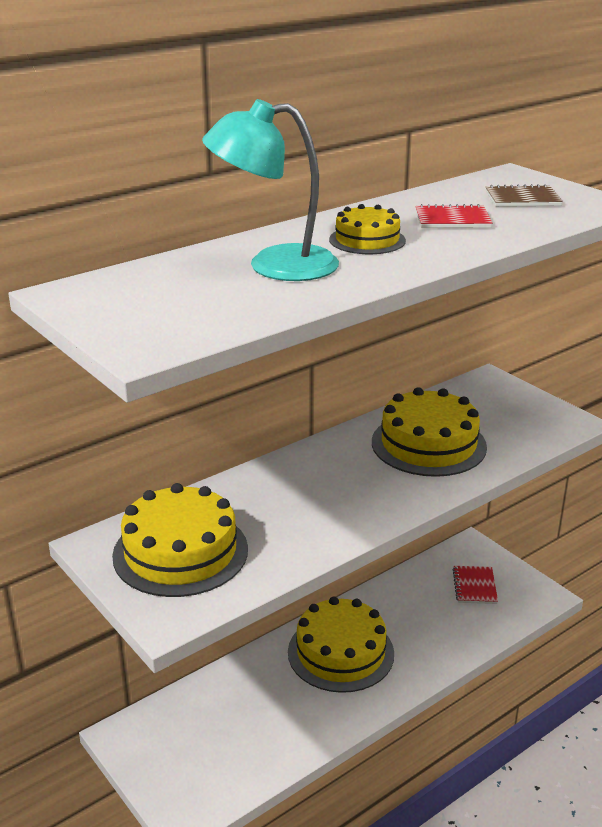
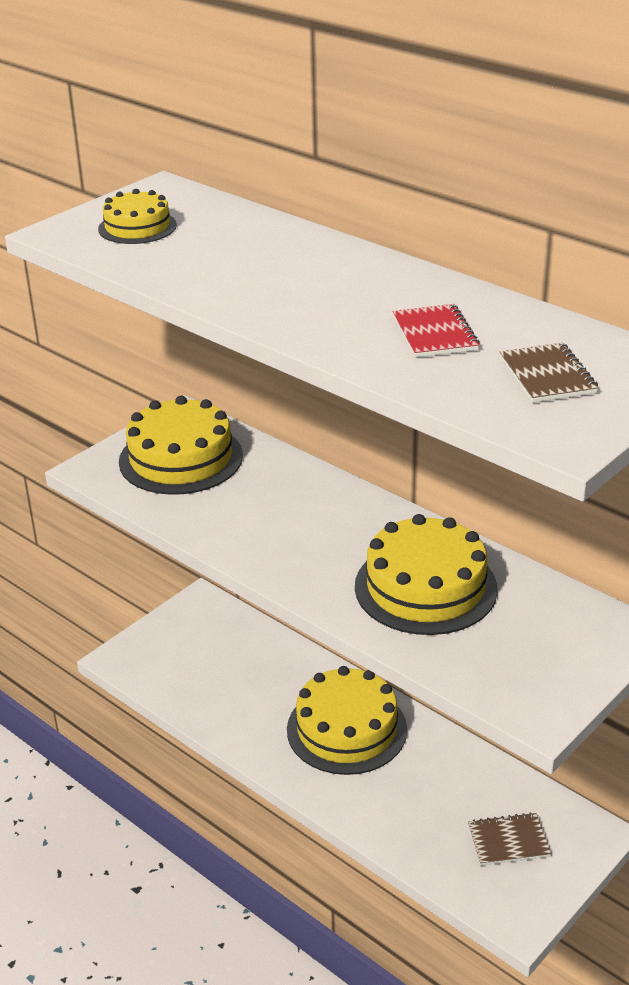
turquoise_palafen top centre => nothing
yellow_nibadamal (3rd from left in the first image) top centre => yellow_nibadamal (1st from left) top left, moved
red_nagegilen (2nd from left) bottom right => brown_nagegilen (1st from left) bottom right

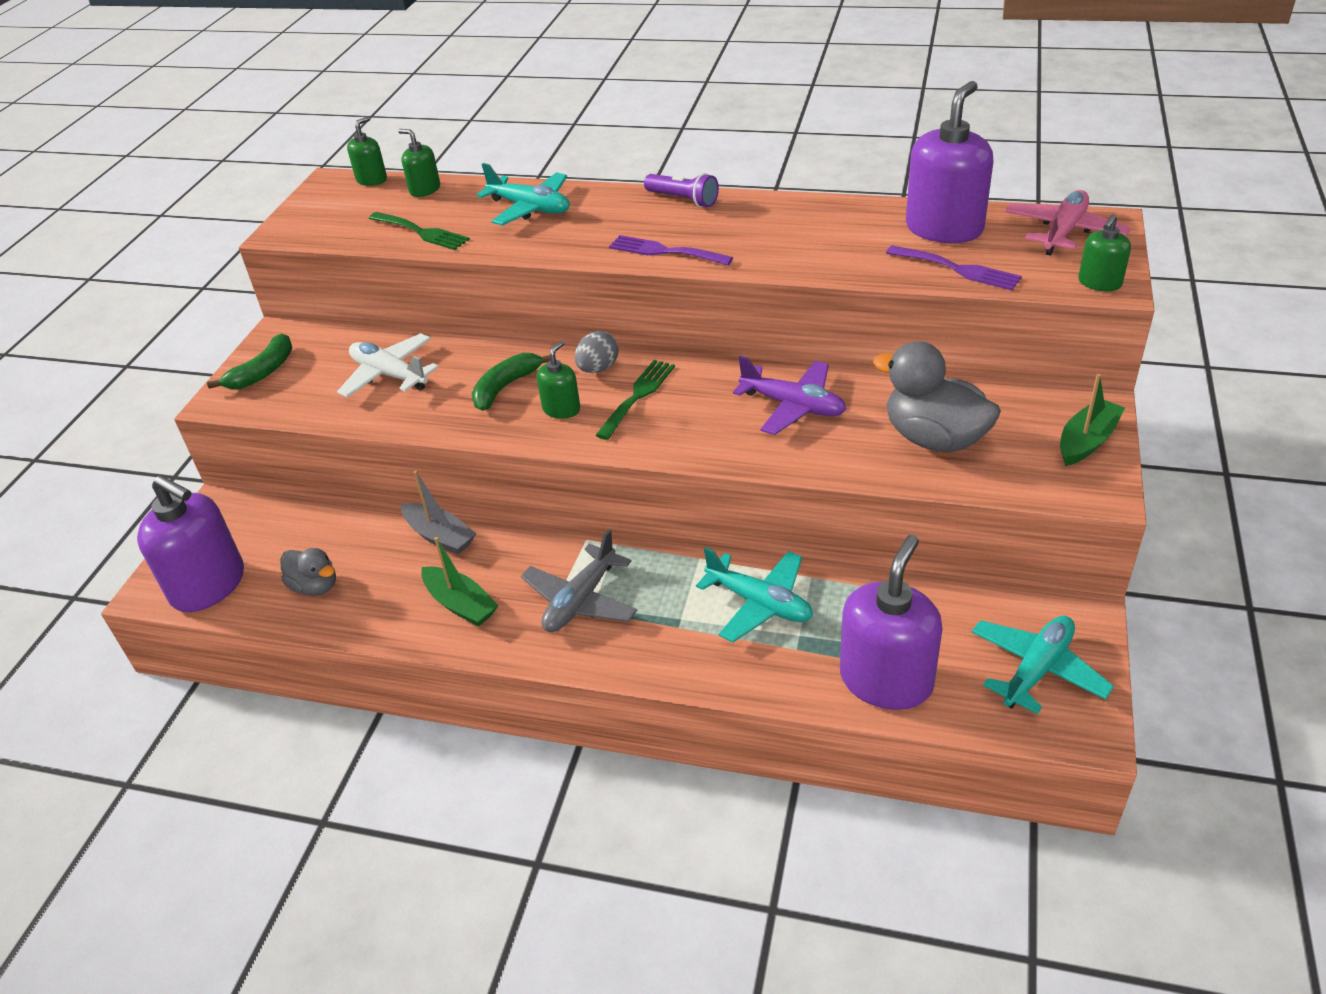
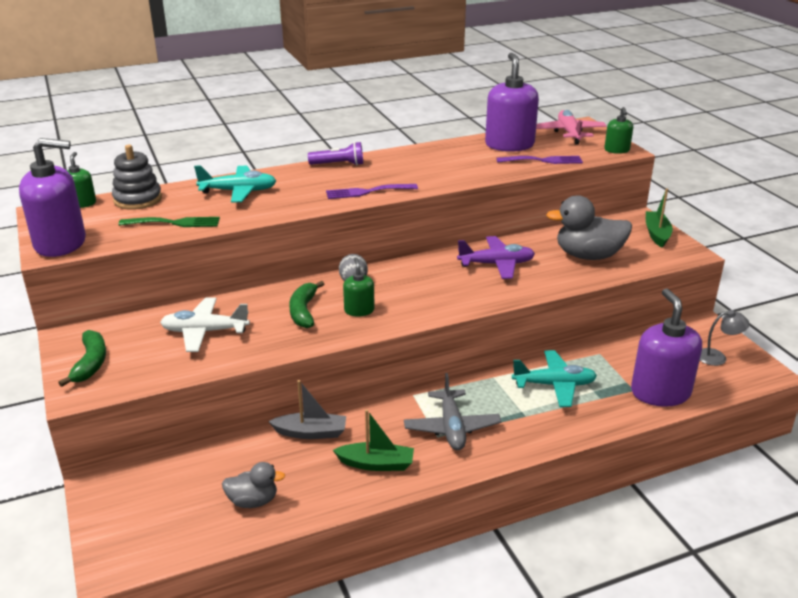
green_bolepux (2nd from left) top left => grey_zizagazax top left
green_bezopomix (2nd from left) centre => nothing
purple_bolepux (1st from left) middle left => purple_bolepux (1st from left) top left, moved
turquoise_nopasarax (3rd from left) bottom right => grey_palafen middle right

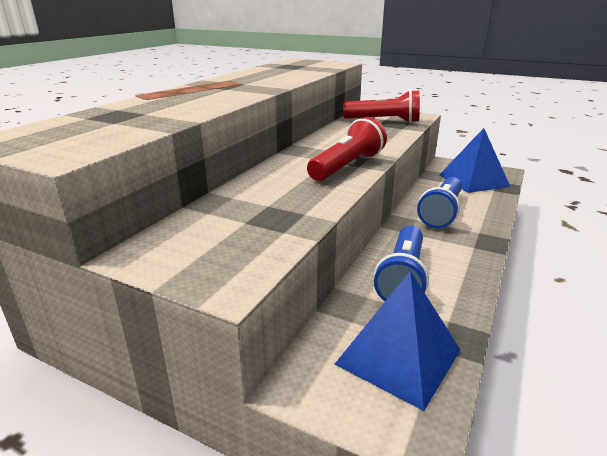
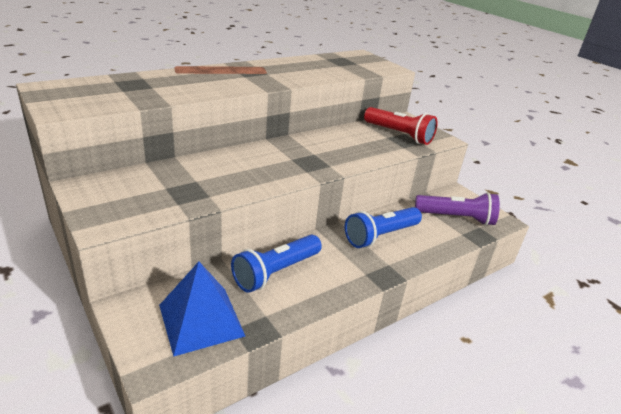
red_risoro (1st from left) top centre => nothing
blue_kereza (2nd from left) middle right => purple_risoro middle right

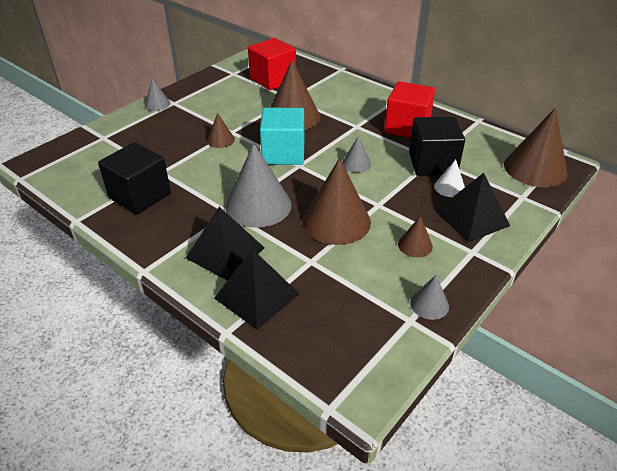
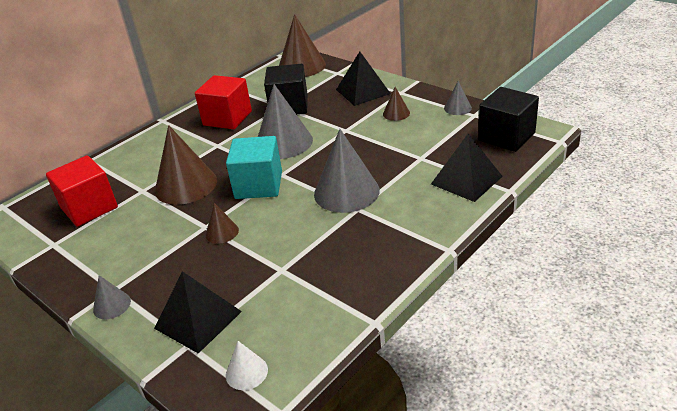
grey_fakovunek (3rd from left in the first image) top centre => grey_fakovunek (2nd from left) top centre, x2.07
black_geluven (1st from left in the first image) middle left => black_geluven (2nd from left) top right, moved
brown_fakovunek (3rd from left) centre => nothing
white_fakovunek middle right => white_fakovunek bottom centre, moved
black_kereza (1st from left) centre => black_kereza (1st from left) bottom left, moved

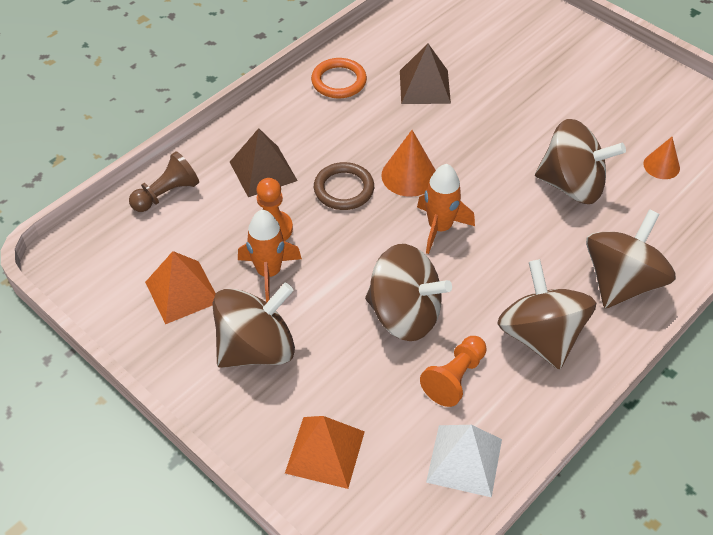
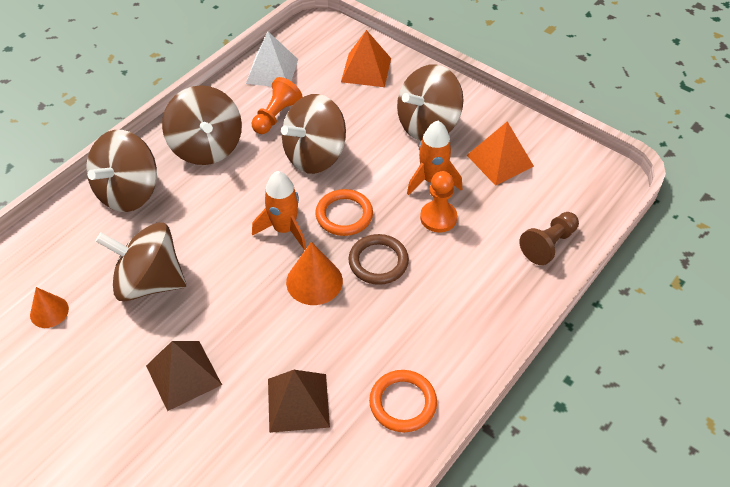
brown_kereza (1st from left) top centre => brown_kereza (1st from left) bottom left, moved
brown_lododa (2nd from left in the first image) centre => brown_lododa (4th from left) top centre, 60 degrees counterclockwise
nothing => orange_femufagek (1st from left) centre

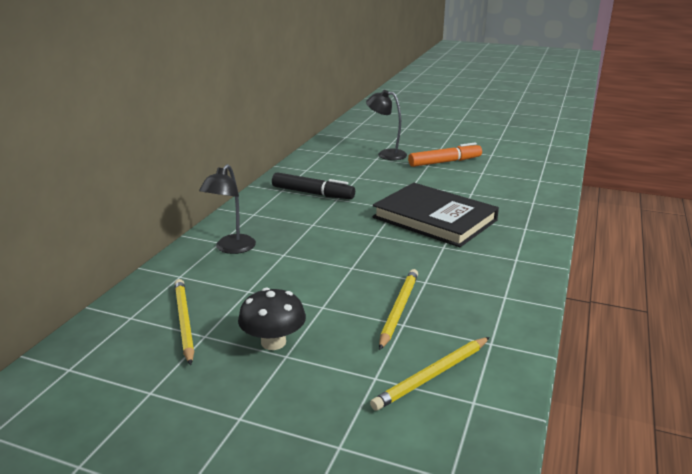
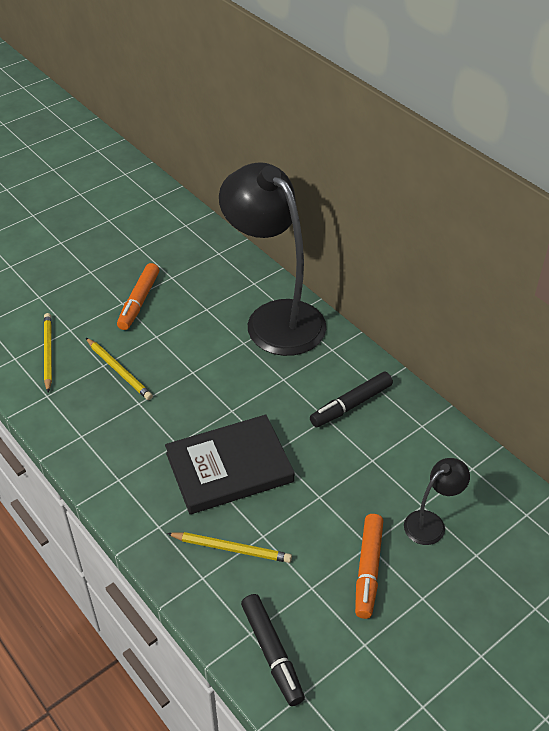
black_palafen (1st from left) middle left => black_palafen (1st from left) centre, x2.31
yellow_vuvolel (1st from left in the first image) bottom left => yellow_vuvolel (3rd from left) bottom centre, moved
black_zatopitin bottom centre => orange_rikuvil (1st from left) middle left
nothing => black_rikuvil (1st from left) bottom centre

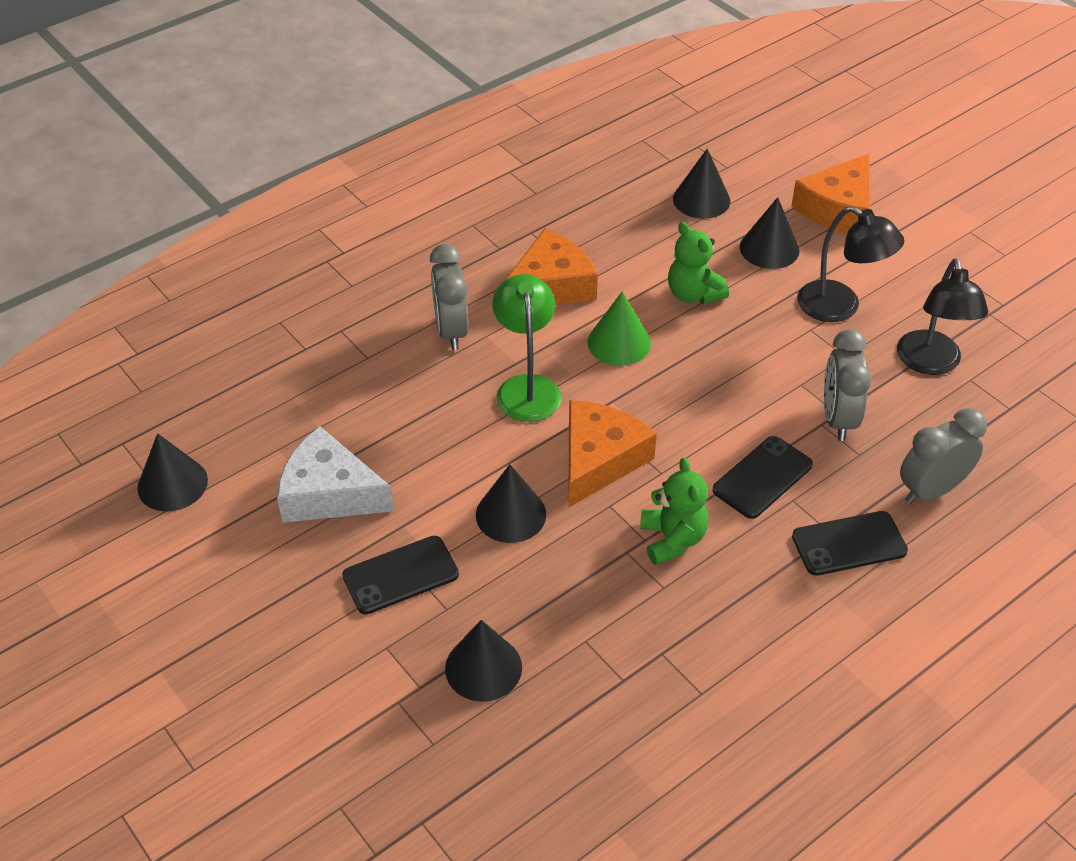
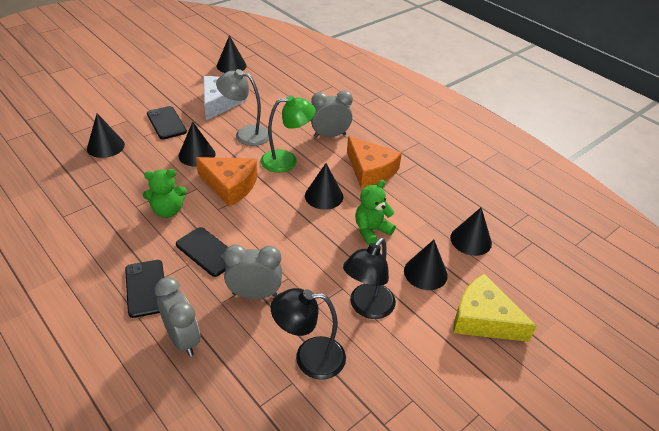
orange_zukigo (3rd from left) top right => yellow_zukigo bottom right
green_fakovunek centre => black_fakovunek (4th from left) centre
nothing => grey_palafen top centre

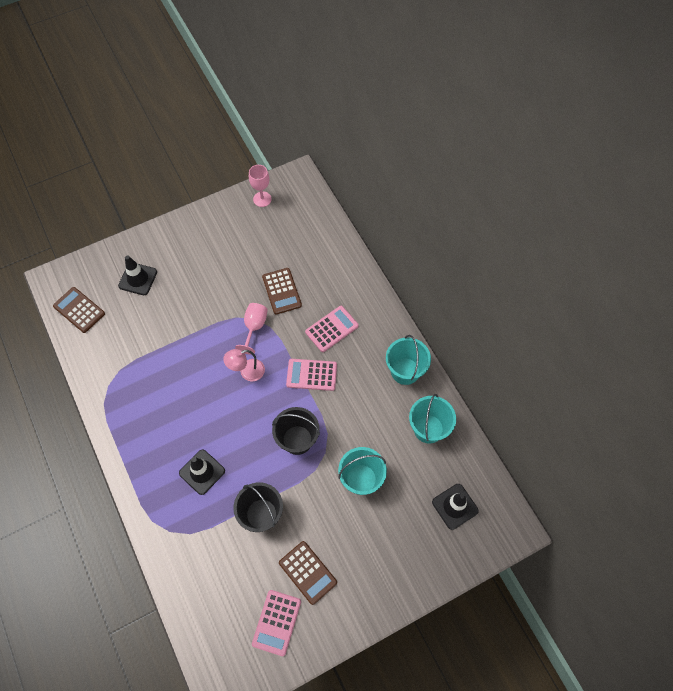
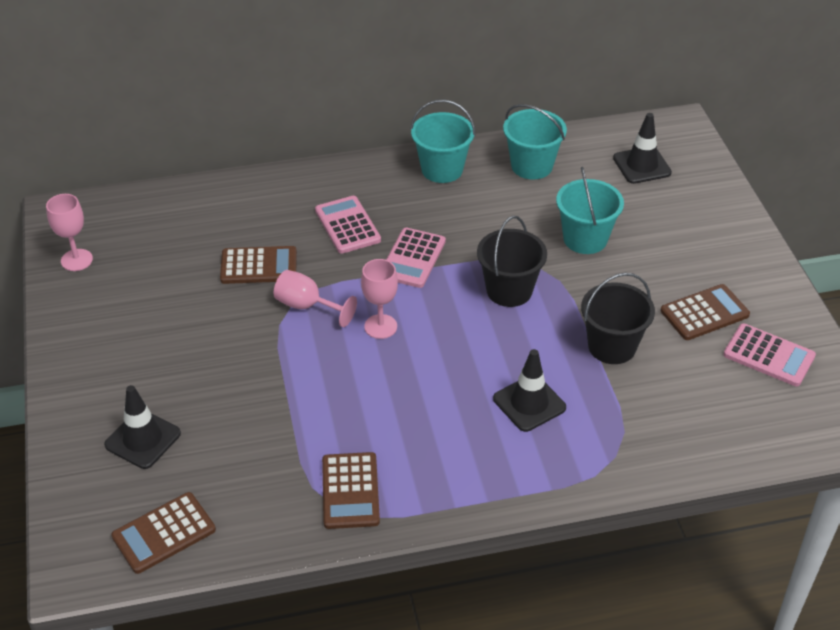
pink_palafen centre => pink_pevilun (3rd from left) centre
nothing => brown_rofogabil (3rd from left) bottom centre

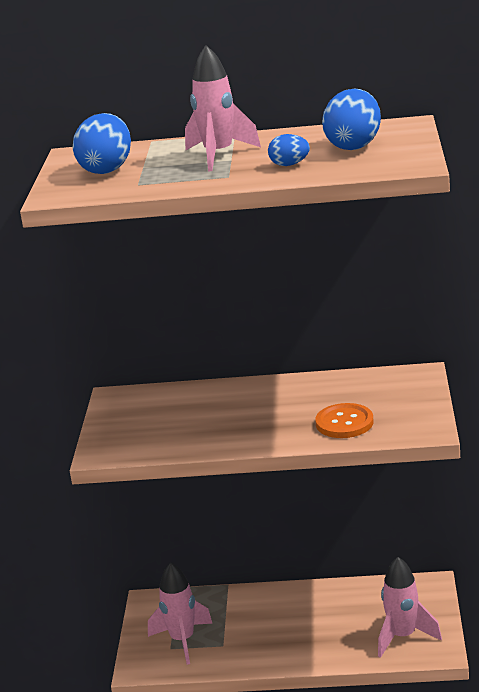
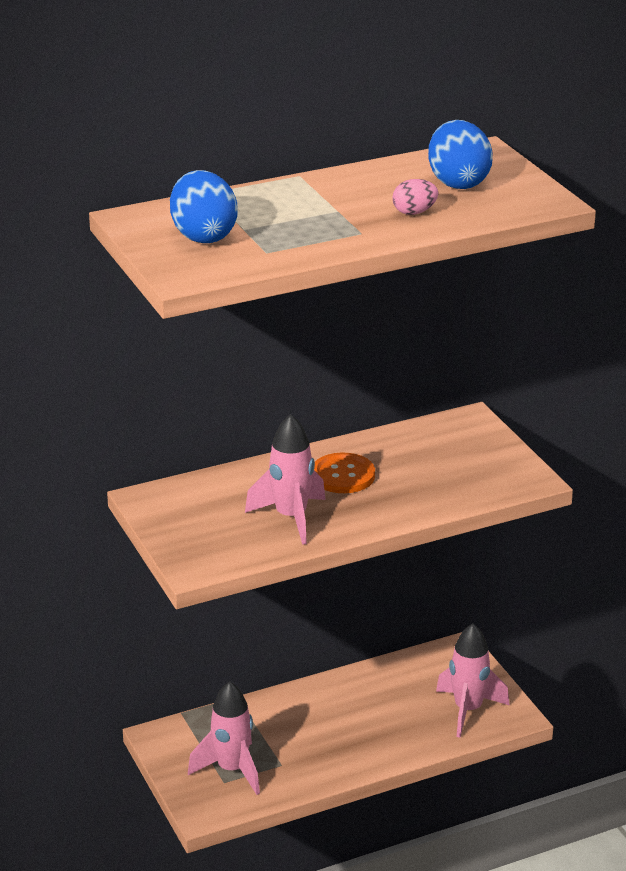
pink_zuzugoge (2nd from left) top centre => pink_zuzugoge (2nd from left) centre, moved
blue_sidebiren (2nd from left) top centre => pink_sidebiren top centre
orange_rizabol middle right => orange_rizabol centre, moved

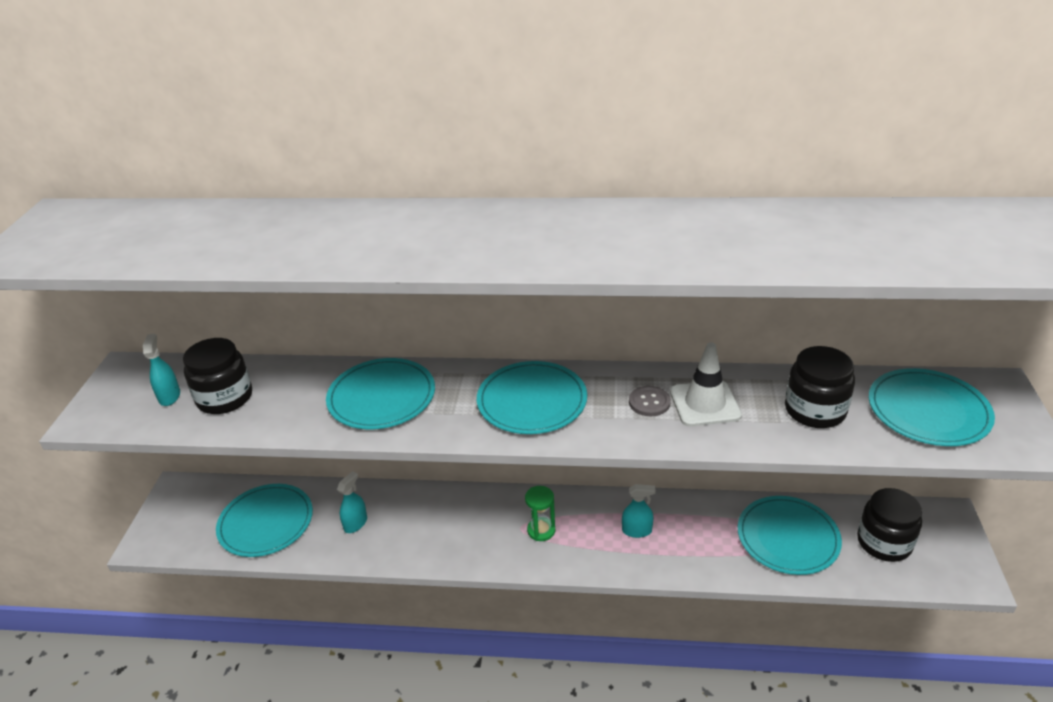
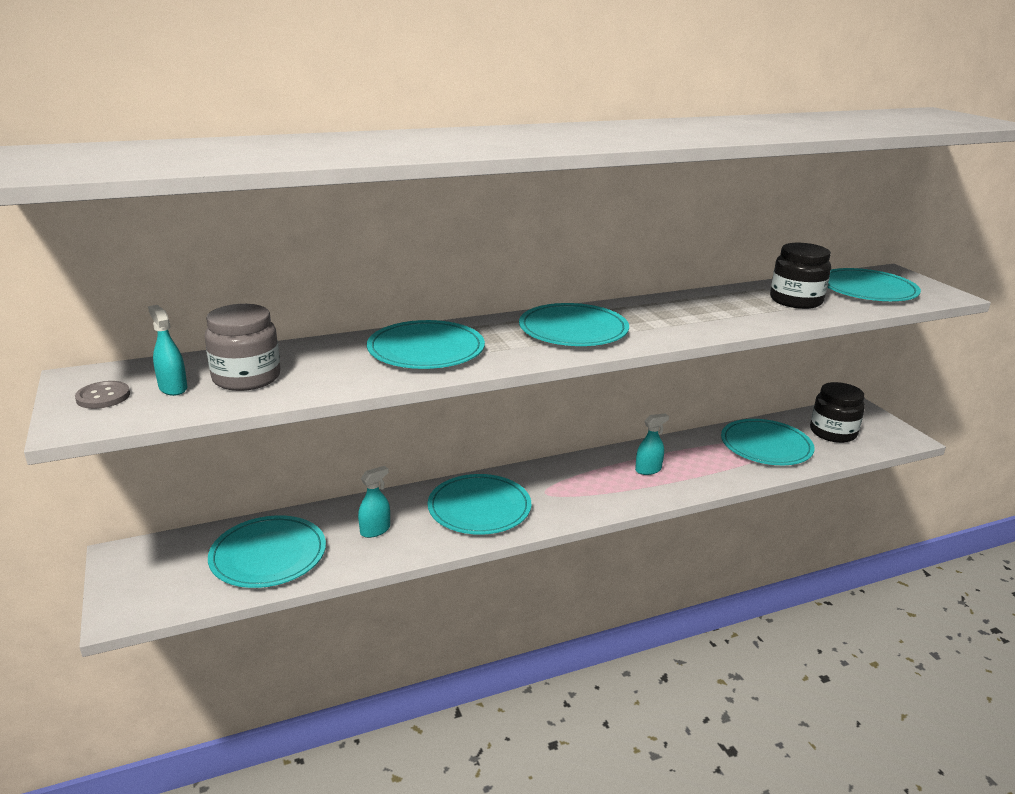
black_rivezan (1st from left) middle left => grey_rivezan middle left
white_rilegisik middle right => nothing
grey_rizabol centre => grey_rizabol middle left, moved
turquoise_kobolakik (2nd from left) bottom centre => turquoise_kobolakik (2nd from left) centre, 45 degrees clockwise
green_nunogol bottom centre => nothing
nothing => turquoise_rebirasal (3rd from left) centre

